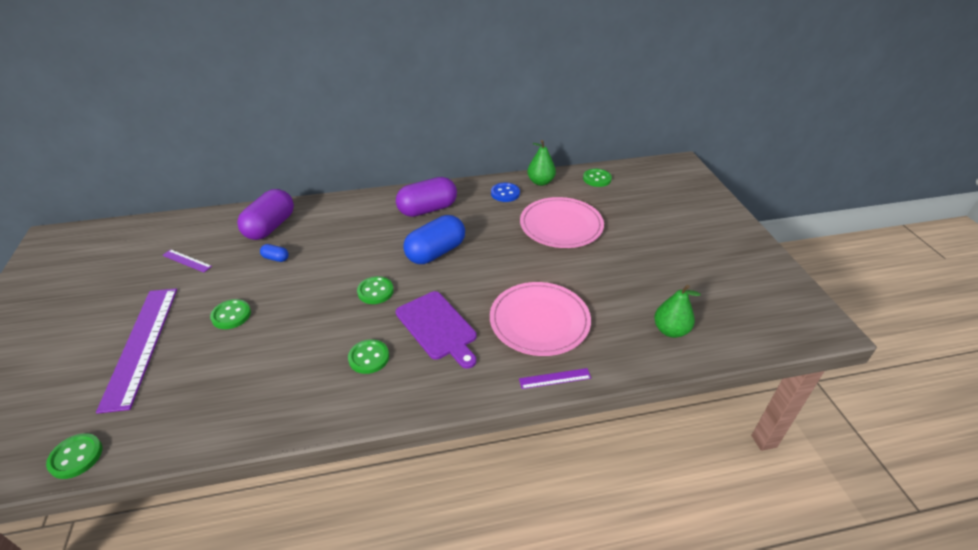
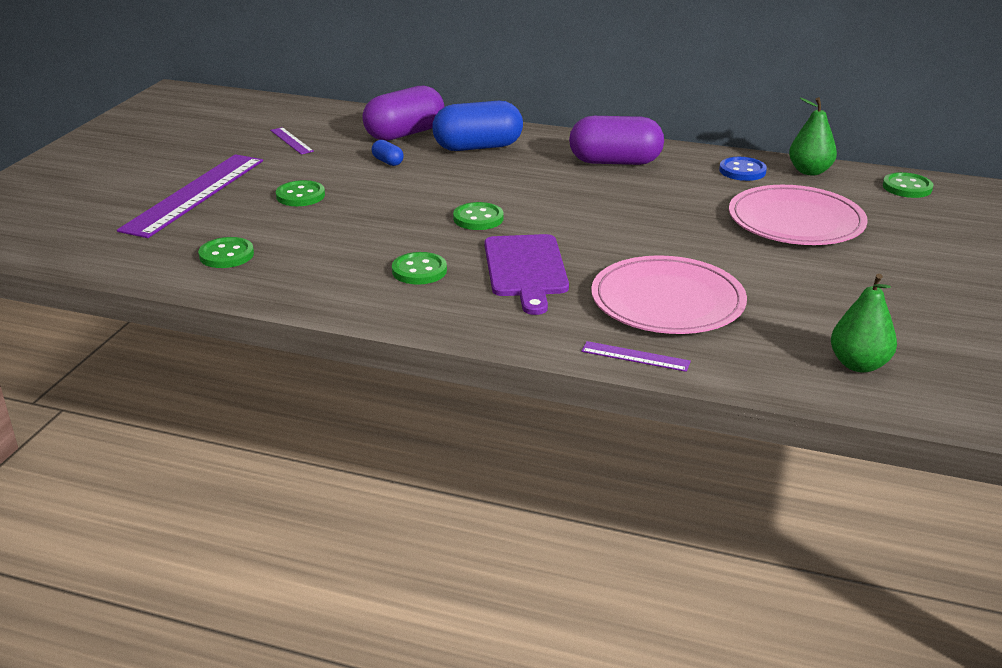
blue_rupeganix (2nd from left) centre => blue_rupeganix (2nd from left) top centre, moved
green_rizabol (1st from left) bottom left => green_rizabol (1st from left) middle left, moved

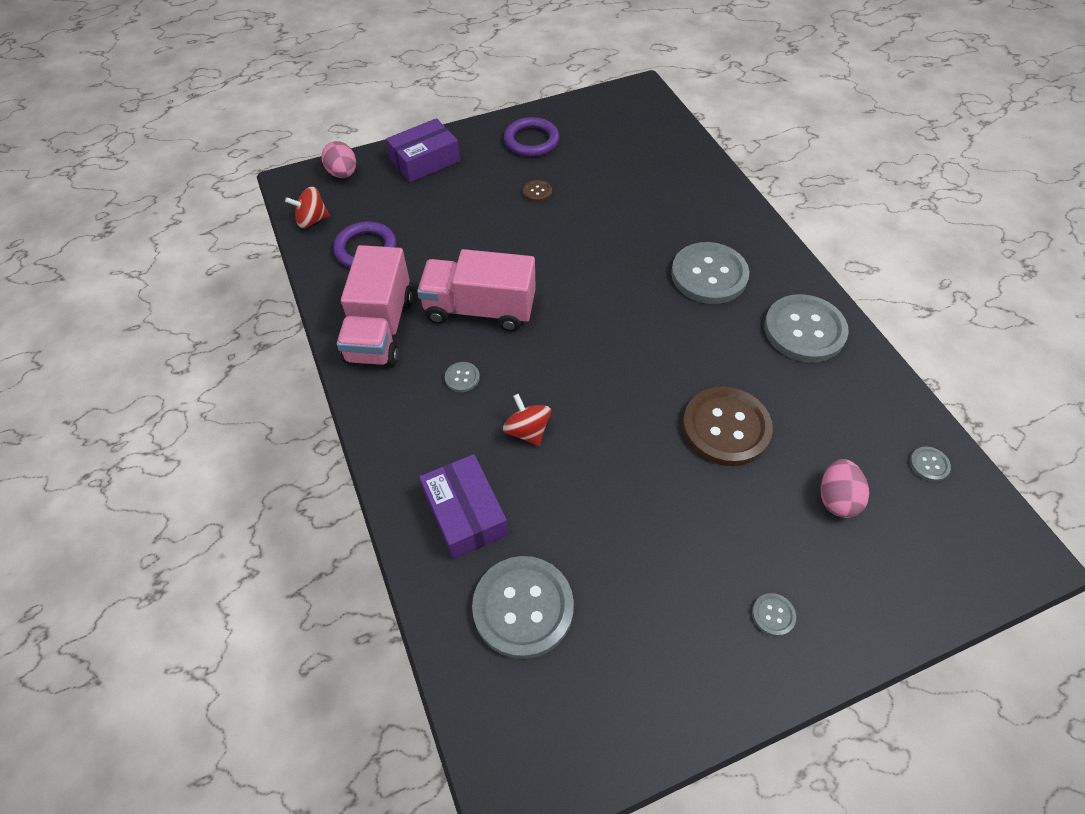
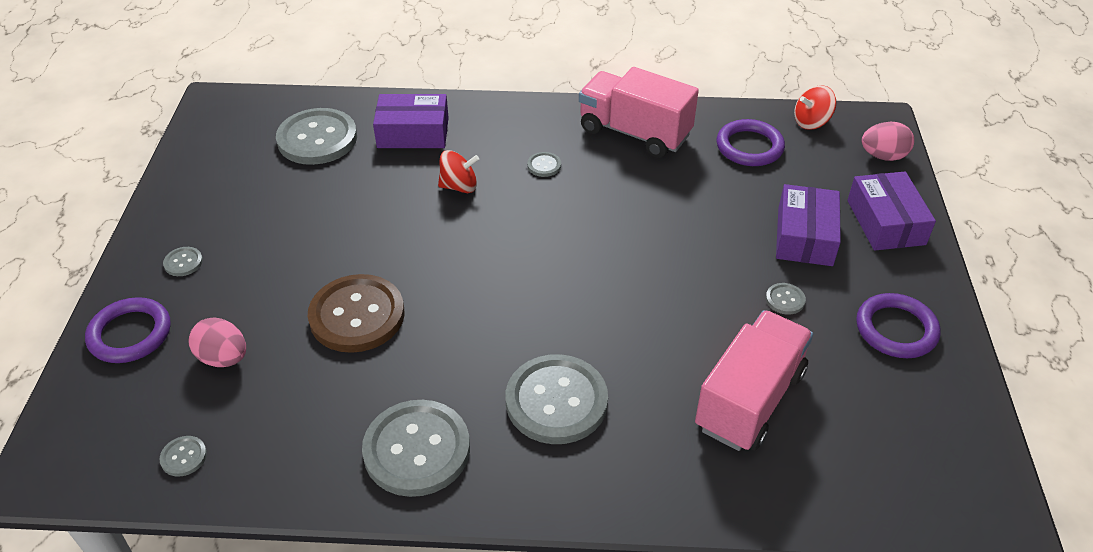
brown_rizabol (1st from left) top centre => grey_rizabol (7th from left) middle right
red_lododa (1st from left in the first image) top left => red_lododa (2nd from left) top right, 120 degrees counterclockwise
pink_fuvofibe (2nd from left) centre => pink_fuvofibe (2nd from left) bottom right, moved
nothing => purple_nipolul (2nd from left) middle right
nothing => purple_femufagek (1st from left) middle left

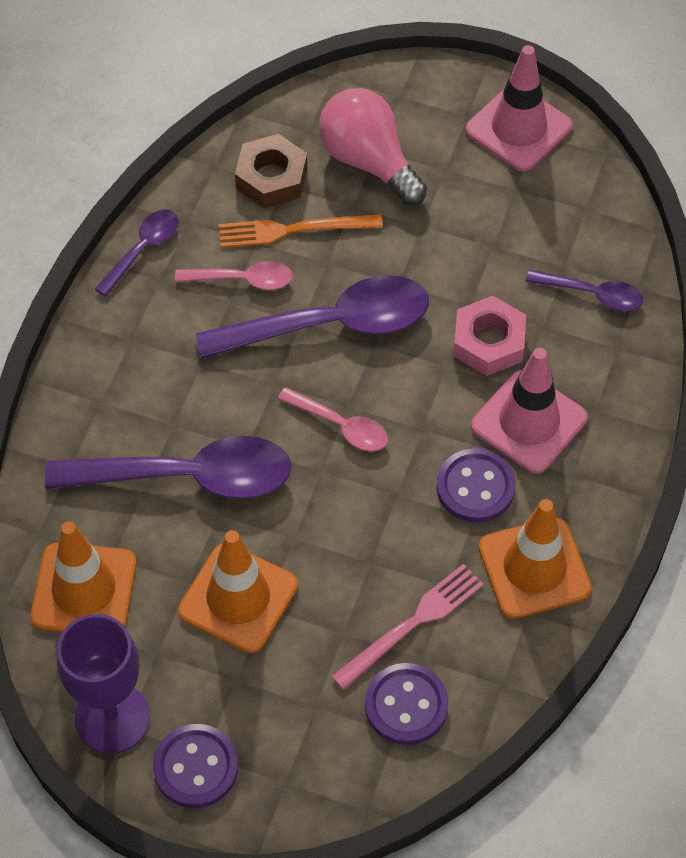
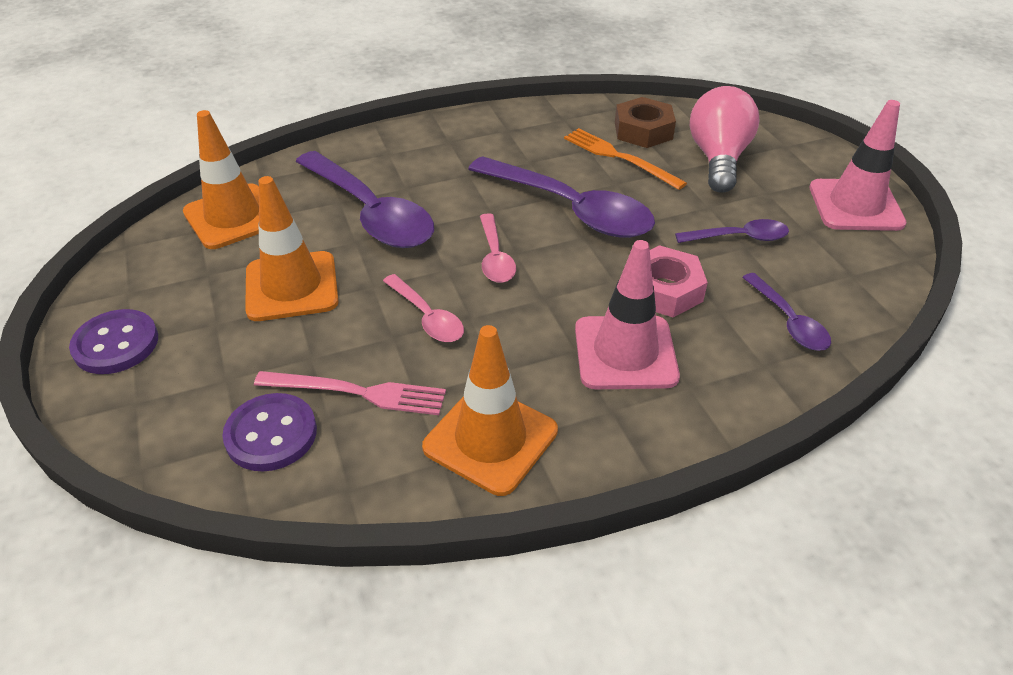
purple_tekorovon (1st from left in the first image) top left => purple_tekorovon (3rd from left) middle right, moved
pink_tekorovon (1st from left) top centre => pink_tekorovon (1st from left) centre, moved
purple_rizabol (3rd from left) middle right => nothing
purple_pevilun bottom left => nothing

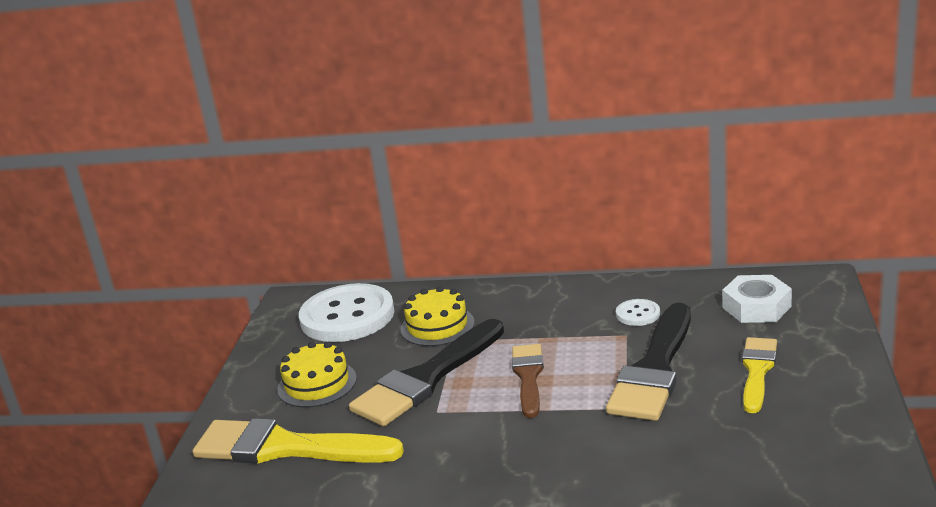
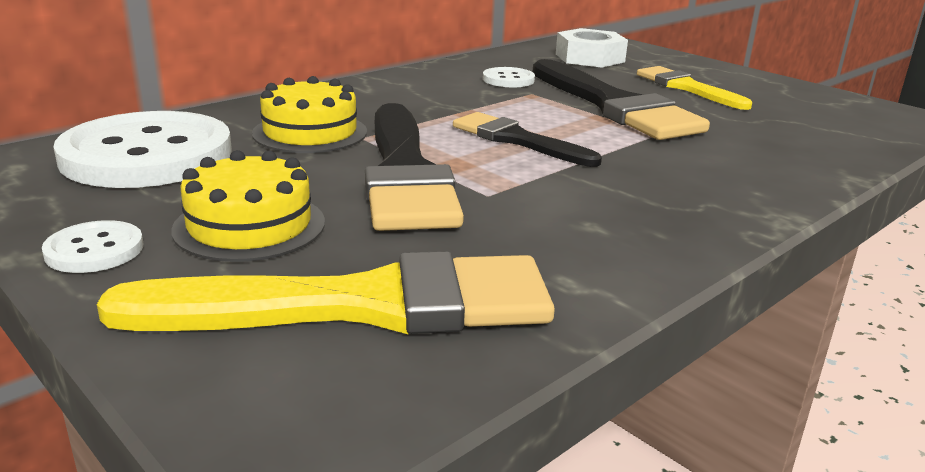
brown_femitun bottom centre => black_femitun (2nd from left) top centre
yellow_femitun (1st from left) bottom left => yellow_femitun (1st from left) centre, 150 degrees counterclockwise
nothing => white_rizabol (1st from left) middle left

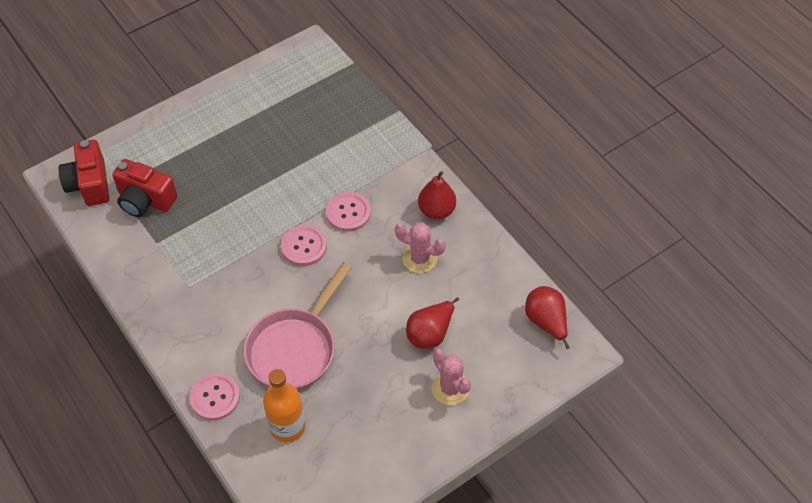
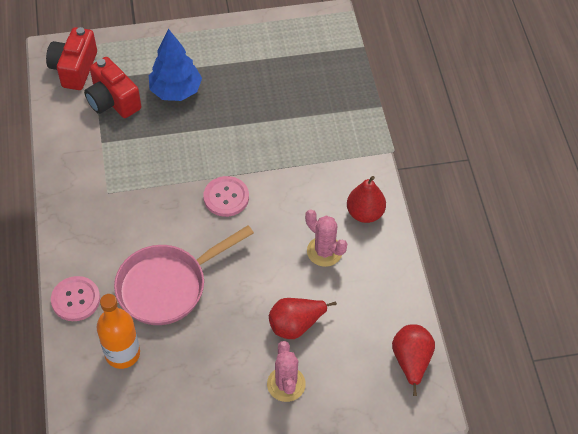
pink_rizabol (3rd from left) centre => nothing
nothing => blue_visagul top left

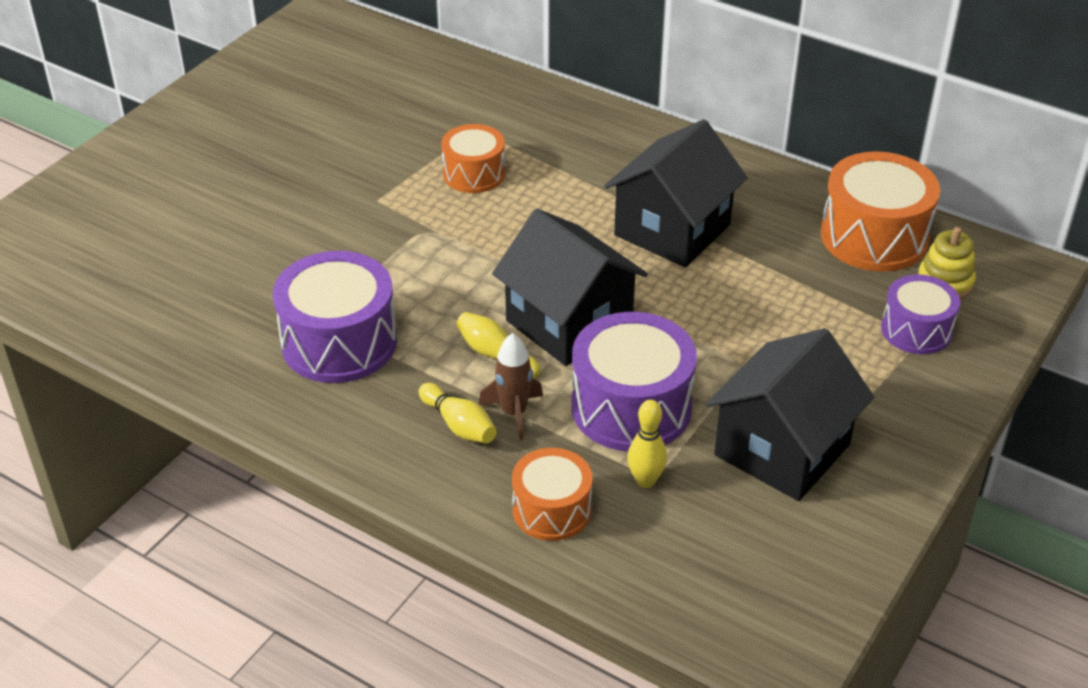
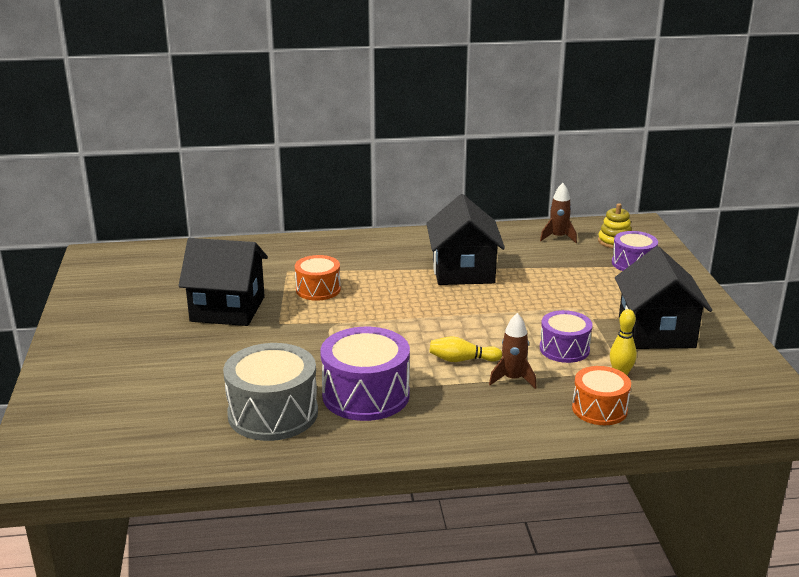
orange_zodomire (3rd from left) top right => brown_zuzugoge (2nd from left) middle right
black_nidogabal (1st from left) centre => black_nidogabal (1st from left) middle left, moved
purple_zodomire (2nd from left) centre => purple_zodomire (2nd from left) middle right, x0.61
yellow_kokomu (1st from left) centre => nothing
nothing => grey_zodomire bottom centre

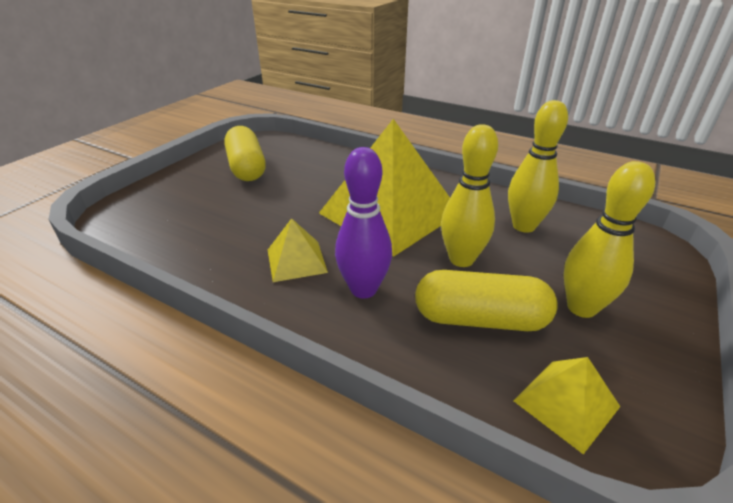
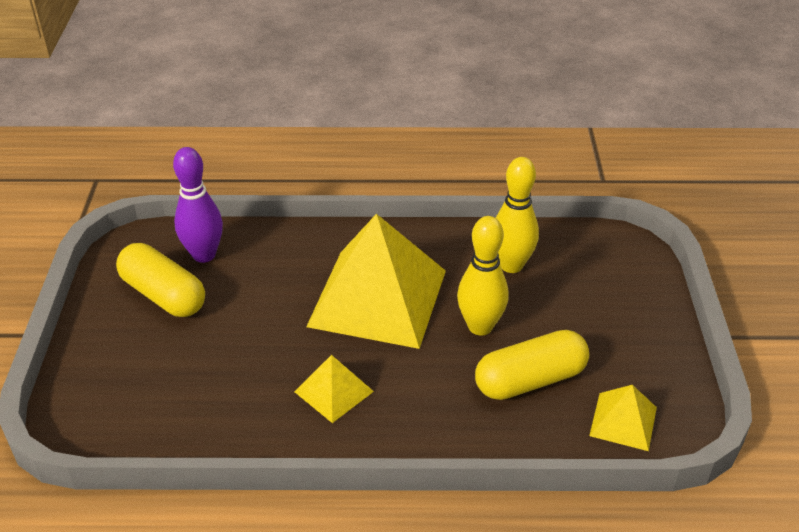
purple_kokomu centre => purple_kokomu middle left, moved
yellow_kokomu (3rd from left) middle right => nothing

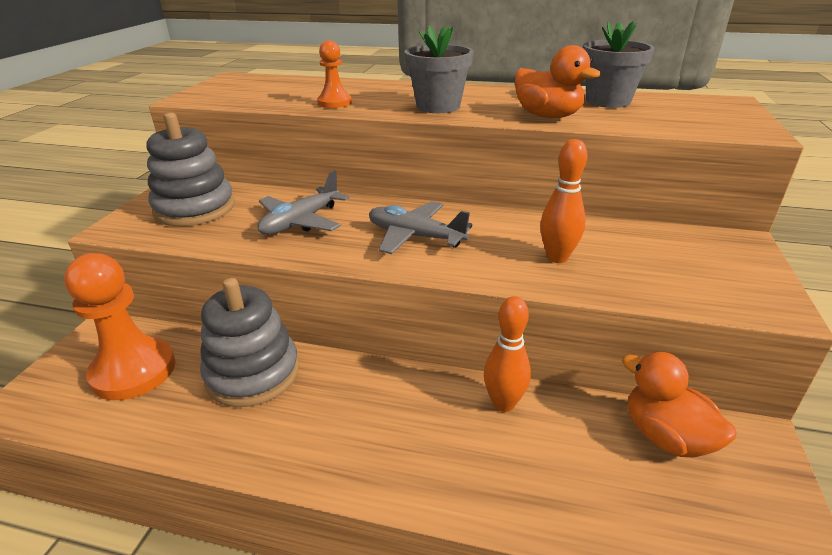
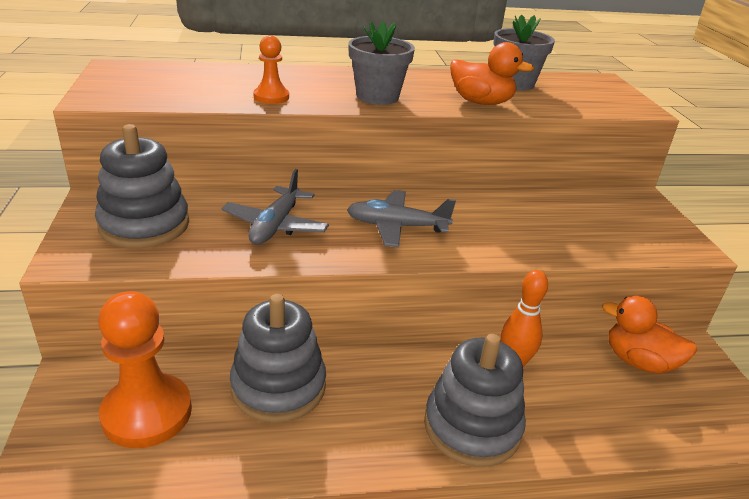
orange_kokomu (2nd from left) middle right => nothing
nothing => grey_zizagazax (3rd from left) bottom centre

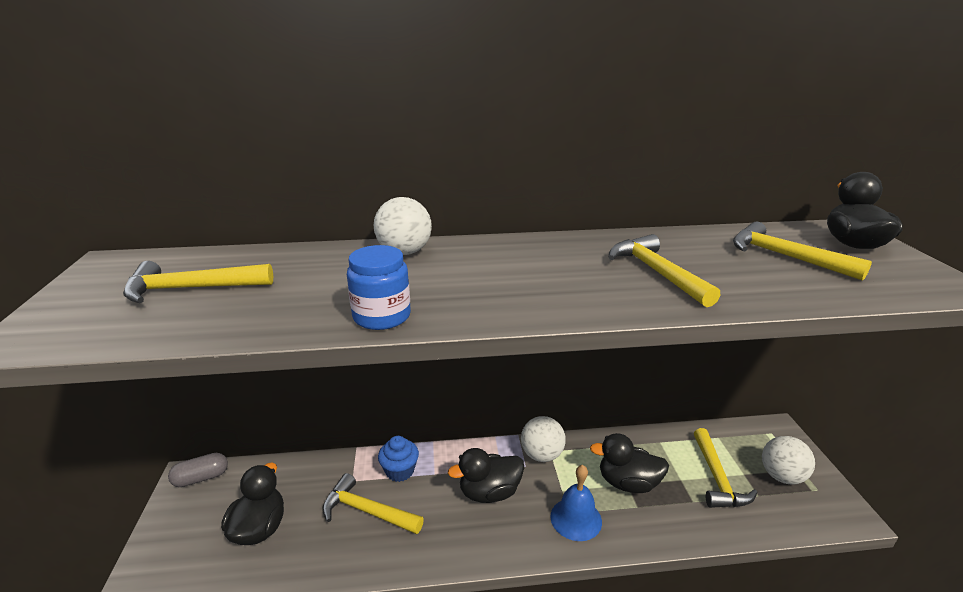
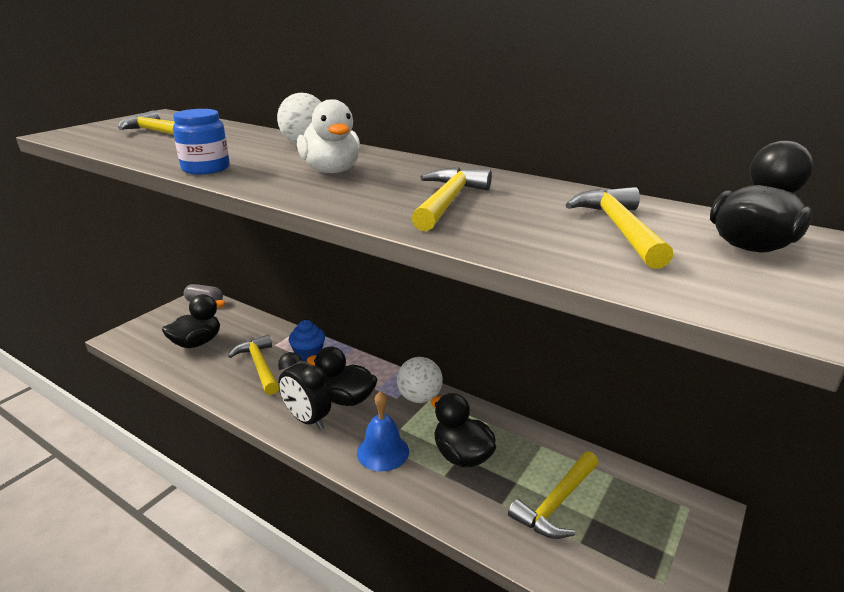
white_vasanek (3rd from left) bottom right => nothing
nothing => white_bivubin top centre
nothing => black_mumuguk centre

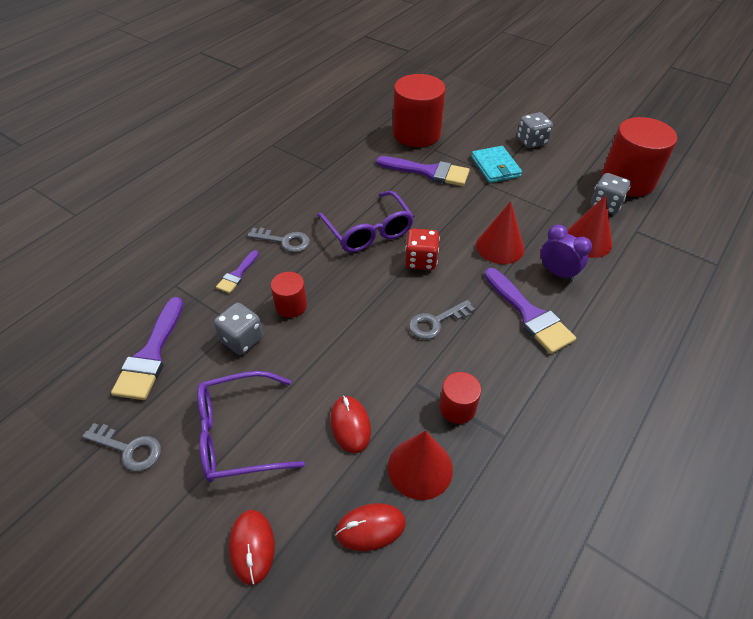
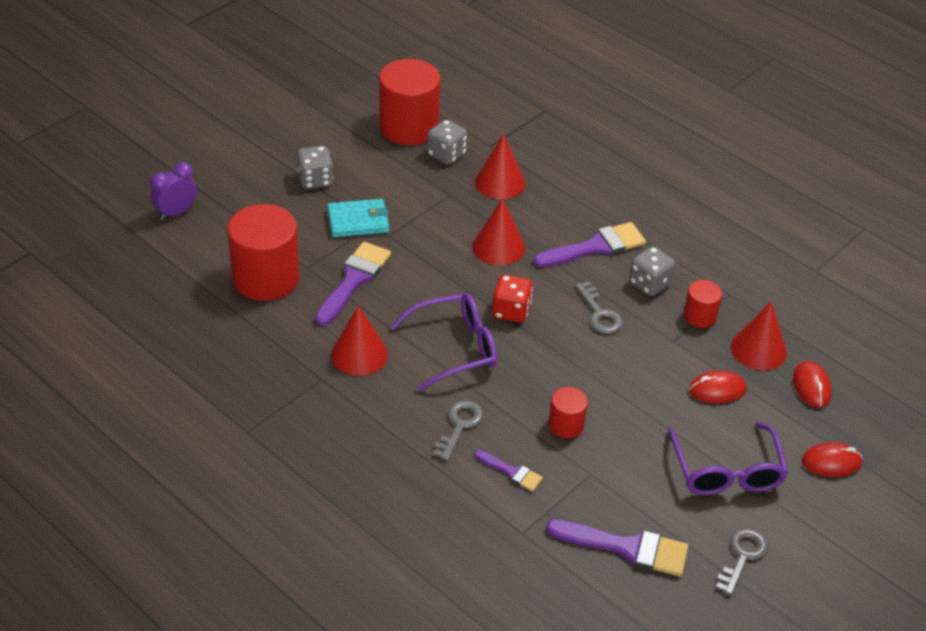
purple_mumuguk middle right => purple_mumuguk top left, moved
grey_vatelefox (1st from left in the first image) middle left => grey_vatelefox (3rd from left) middle right, moved
nothing => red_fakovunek (1st from left) centre

